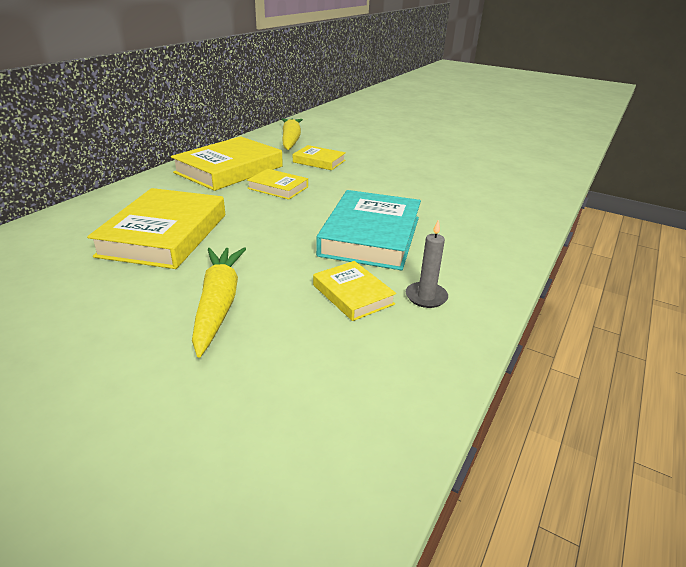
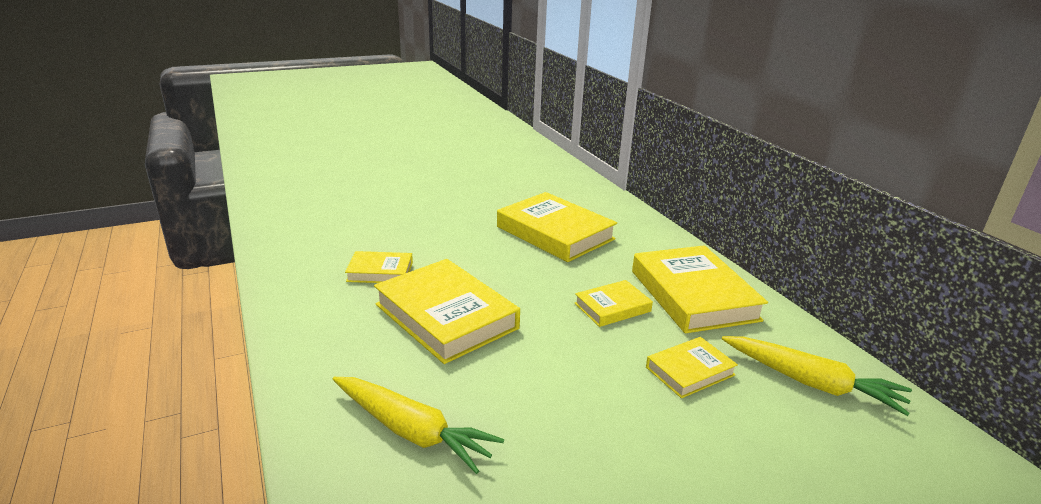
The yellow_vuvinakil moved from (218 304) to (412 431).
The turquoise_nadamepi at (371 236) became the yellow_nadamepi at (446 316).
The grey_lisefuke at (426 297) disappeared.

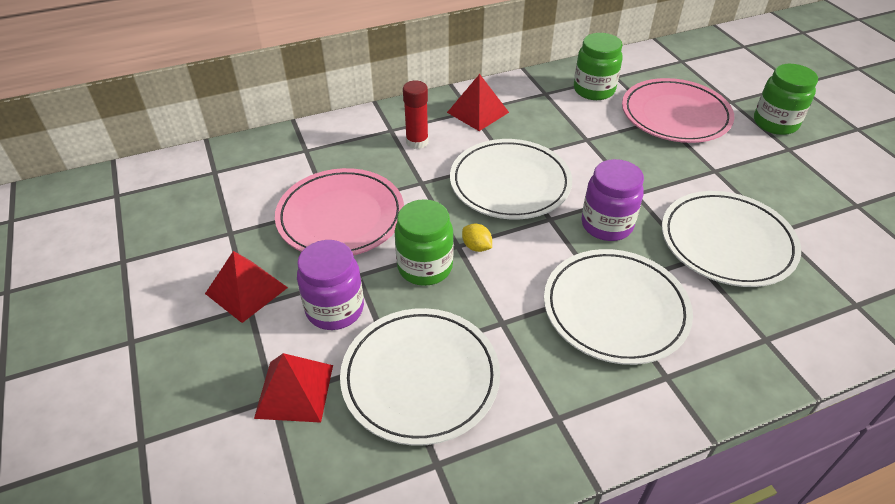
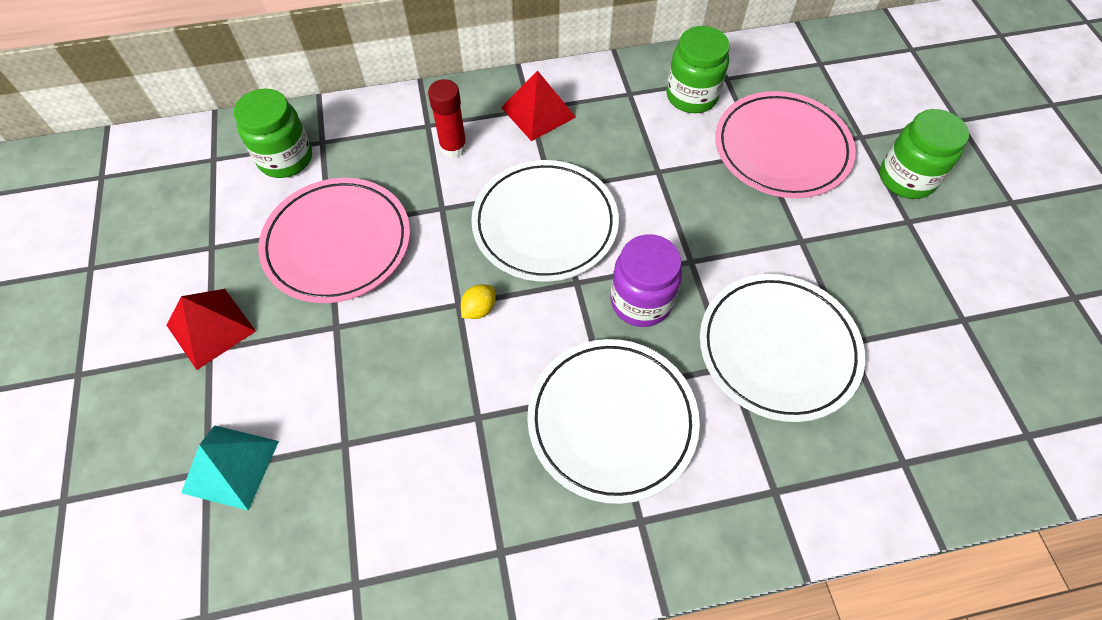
The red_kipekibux at (294 391) became the turquoise_kipekibux at (230 466).
The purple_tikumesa at (335 309) disappeared.
The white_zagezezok at (420 377) disappeared.
The green_tikumesa moved from (425 267) to (285 158).
The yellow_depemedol at (476 247) turned 75 degrees clockwise.

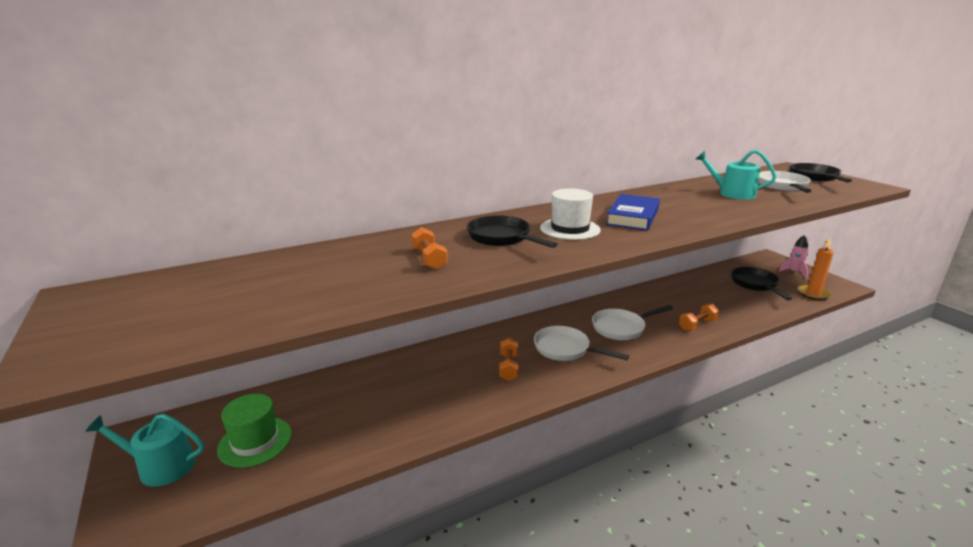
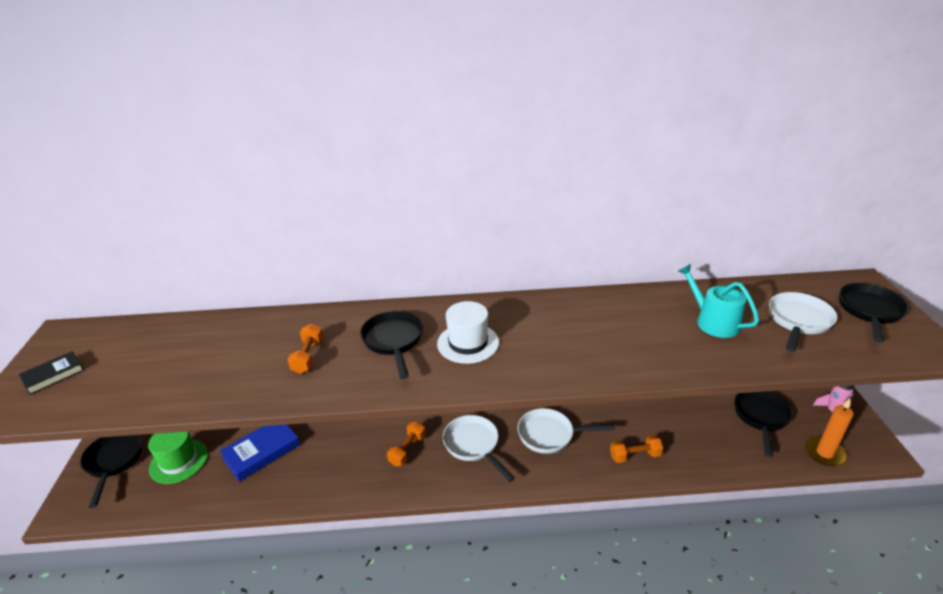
The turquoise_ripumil at (160 466) was replaced by the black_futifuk at (113 462).
The blue_nadamepi moved from (633 217) to (261 452).
The black_nadamepi at (53 375) appeared.

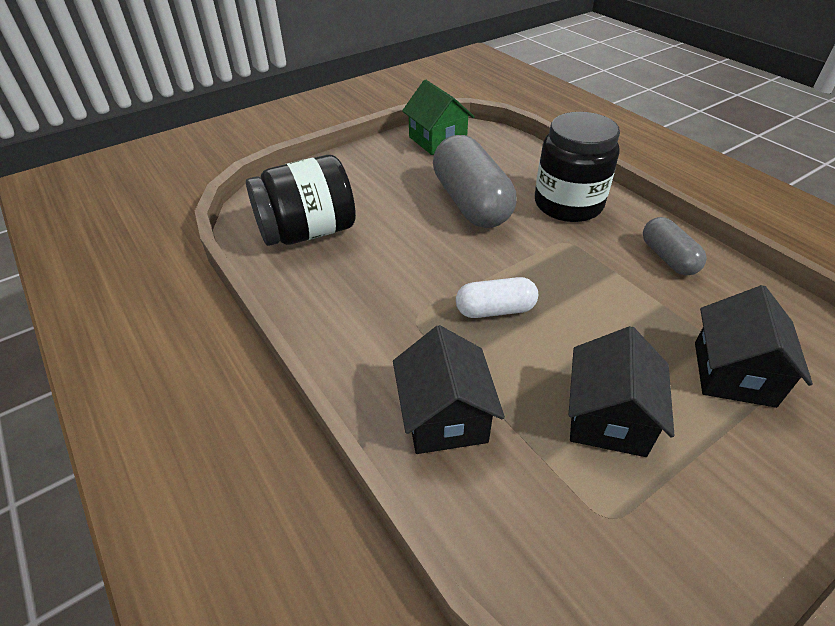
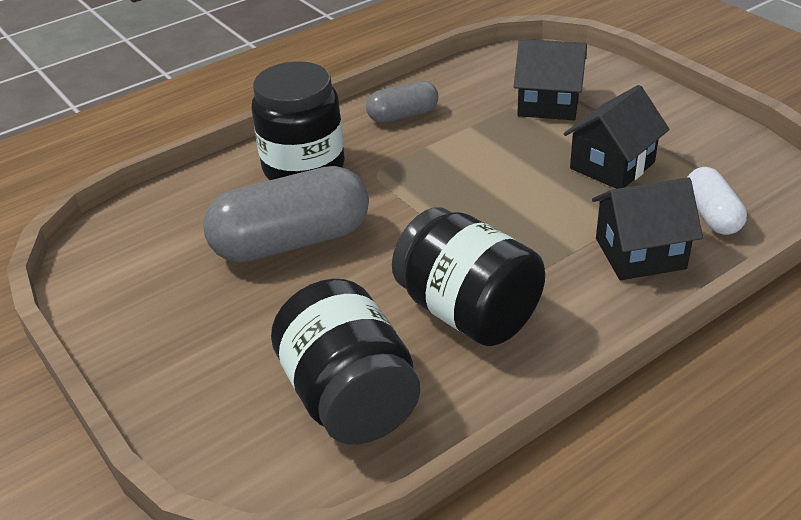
The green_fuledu at (437 140) disappeared.
The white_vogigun moved from (495 310) to (711 215).
The black_fuledu at (608 418) turned 60 degrees counterclockwise.
The black_tikumesa at (468 312) appeared.

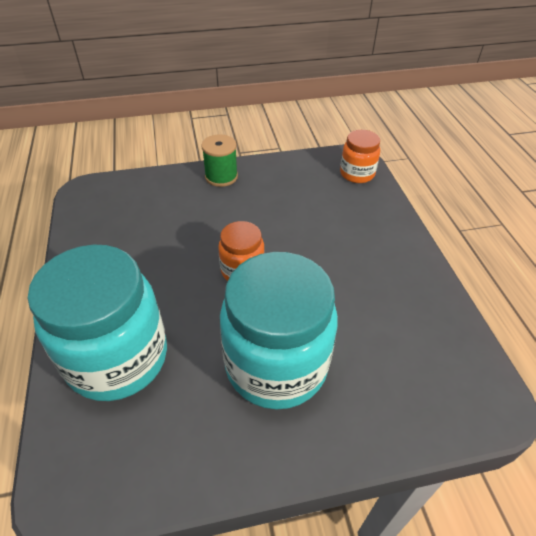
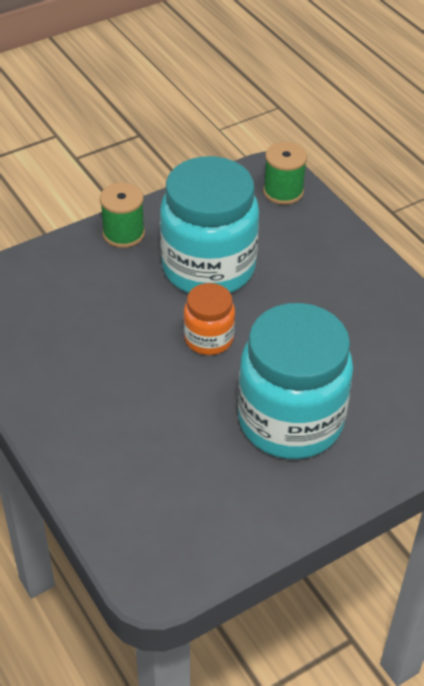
The turquoise_tikumesa moved from (117 358) to (208 268).
The orange_tikumesa at (357 174) was replaced by the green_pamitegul at (283 191).

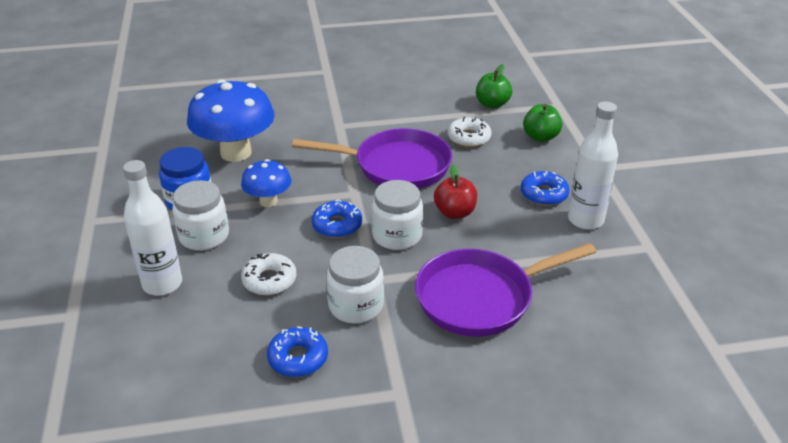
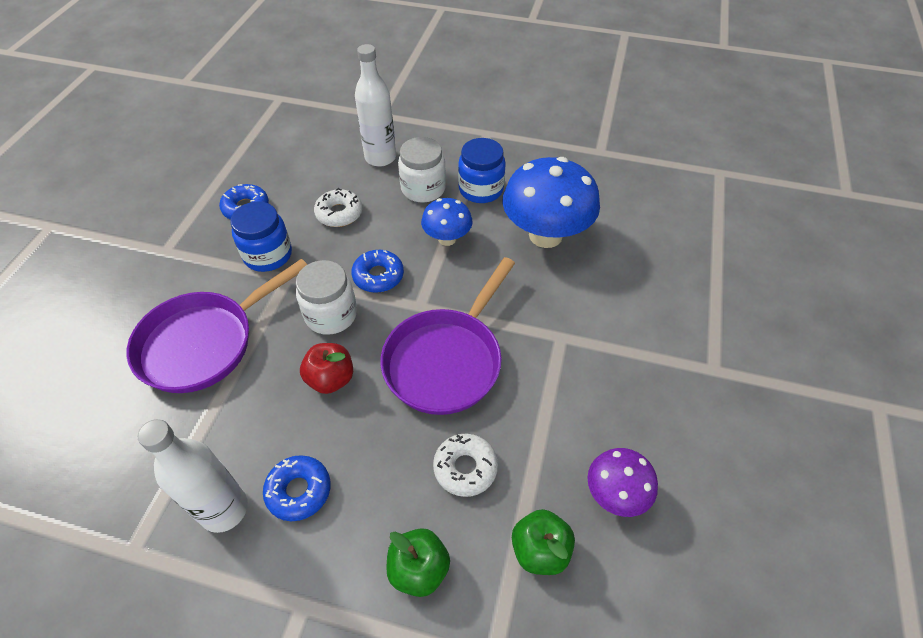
The white_tikumesa at (356 306) became the blue_tikumesa at (268 255).
The purple_futifuk at (481 297) turned 135 degrees counterclockwise.
The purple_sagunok at (615 494) appeared.

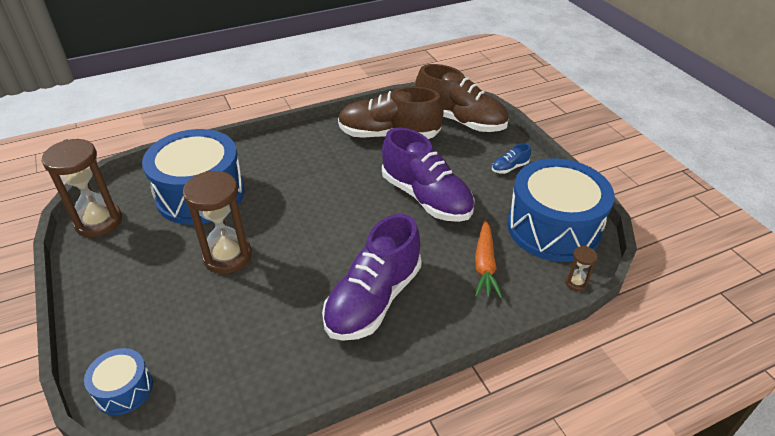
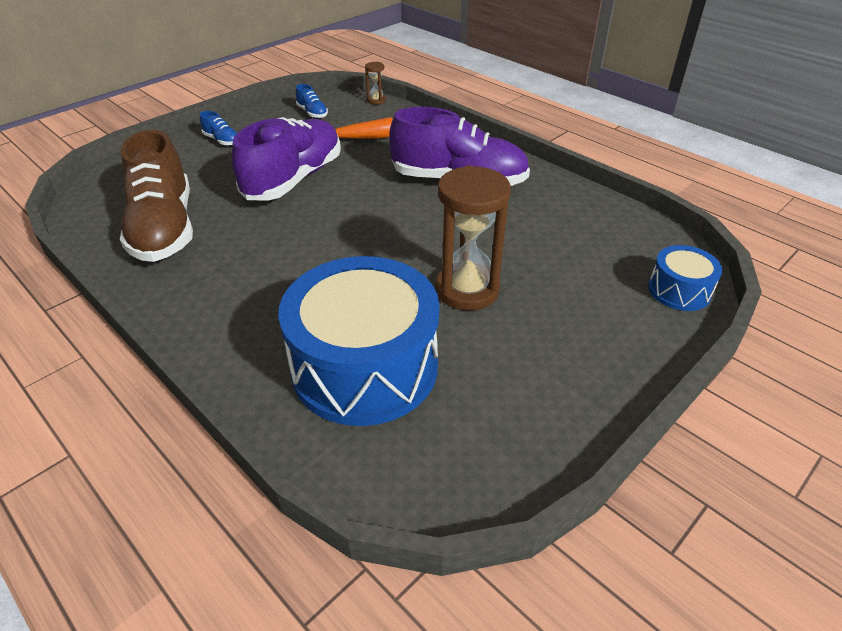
The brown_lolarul at (98 222) disappeared.
The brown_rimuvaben at (460 121) disappeared.
The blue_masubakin at (553 228) was replaced by the blue_rimuvaben at (312 113).

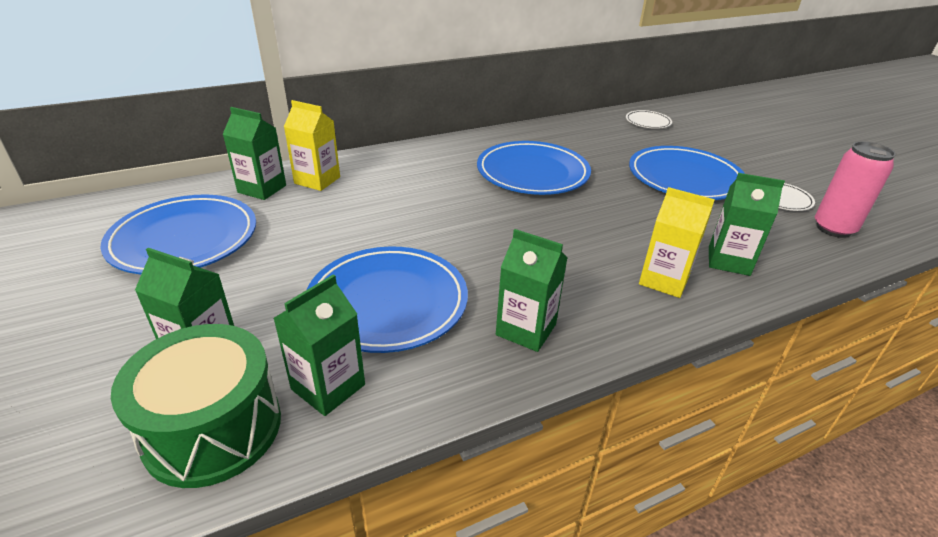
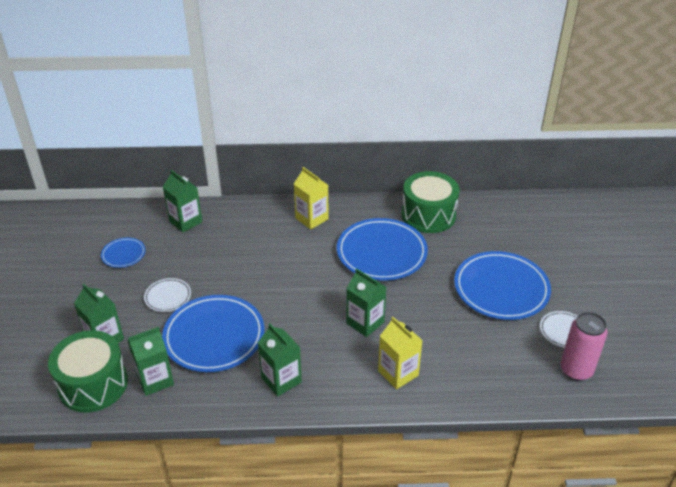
The blue_zagezezok at (184 239) changed to 0.48 times the size.
The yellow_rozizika moved from (317 180) to (311 218).
The white_zagezezok moved from (648 122) to (168 297).
The green_rozizika moved from (728 261) to (365 323).
The green_masubakin at (428 215) appeared.

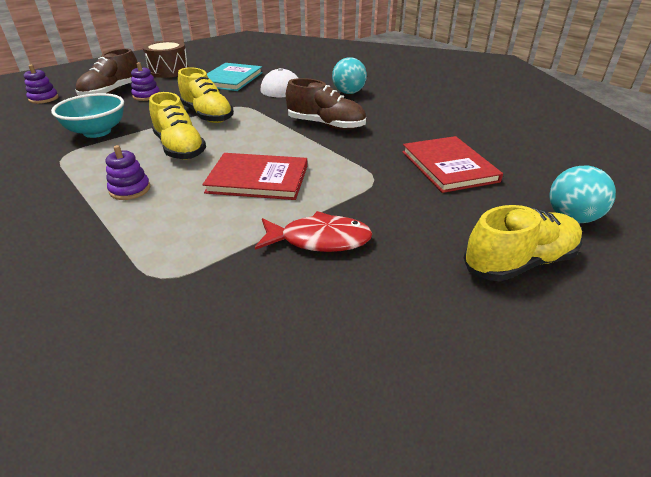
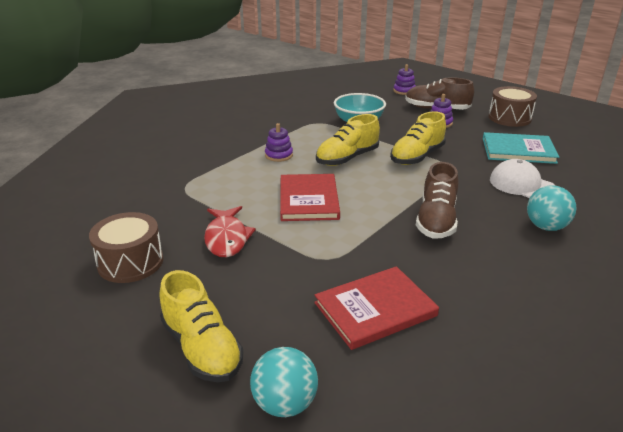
The brown_masubakin at (130 262) appeared.

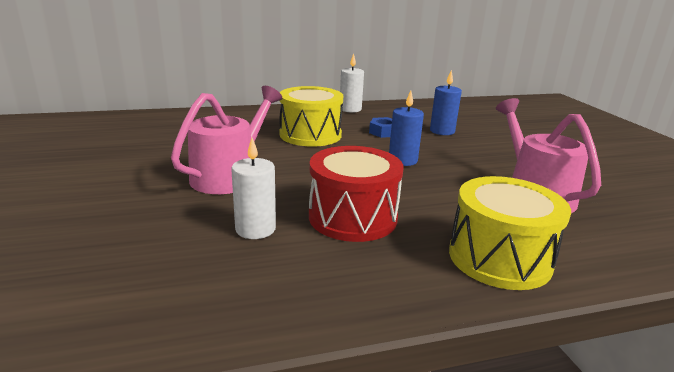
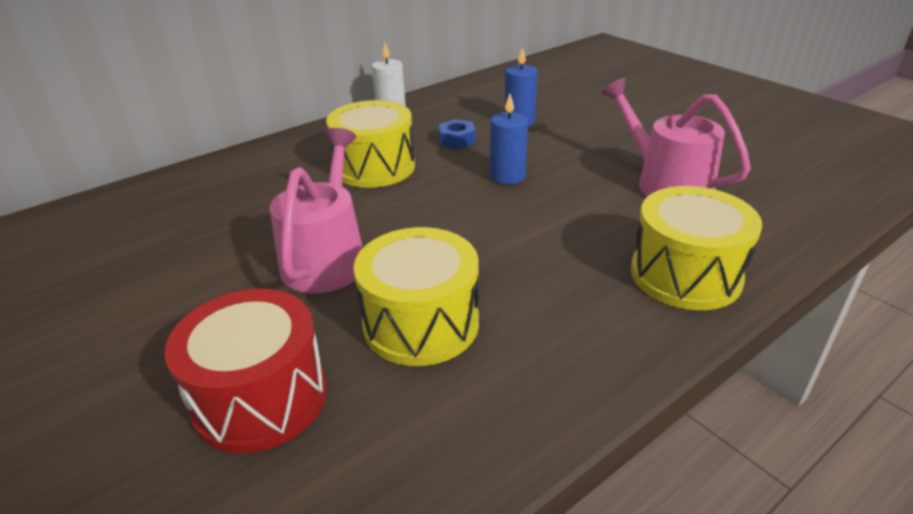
The white_lisefuke at (255 229) was replaced by the yellow_masubakin at (421 323).
The red_masubakin moved from (352 217) to (260 398).

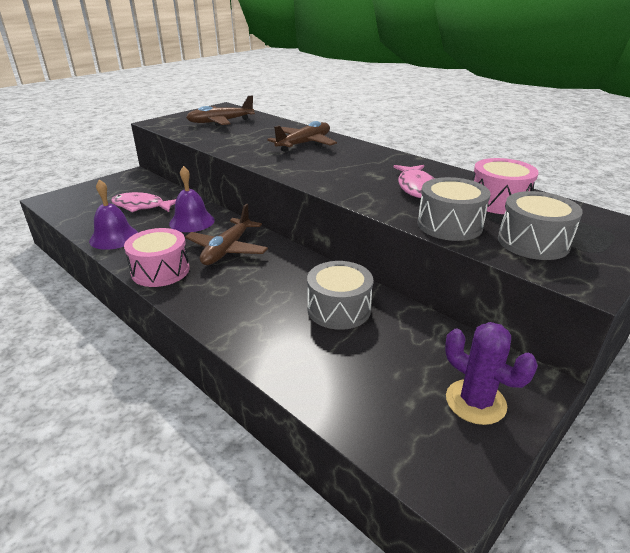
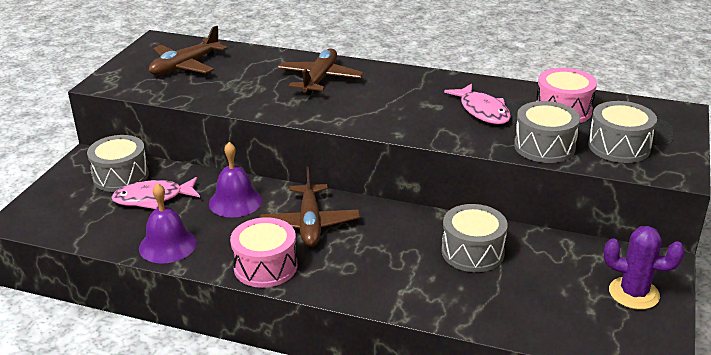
The grey_masubakin at (121 176) appeared.

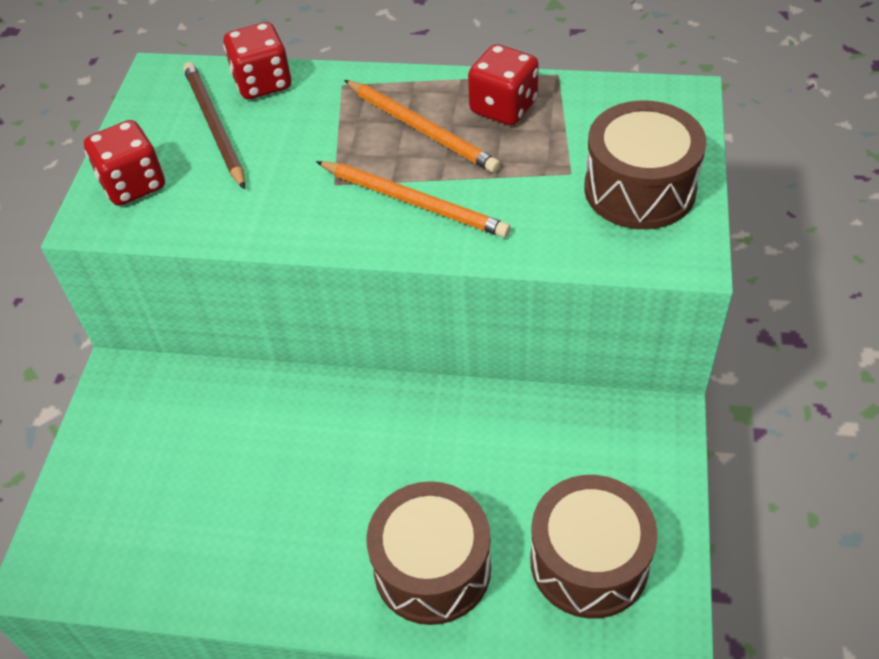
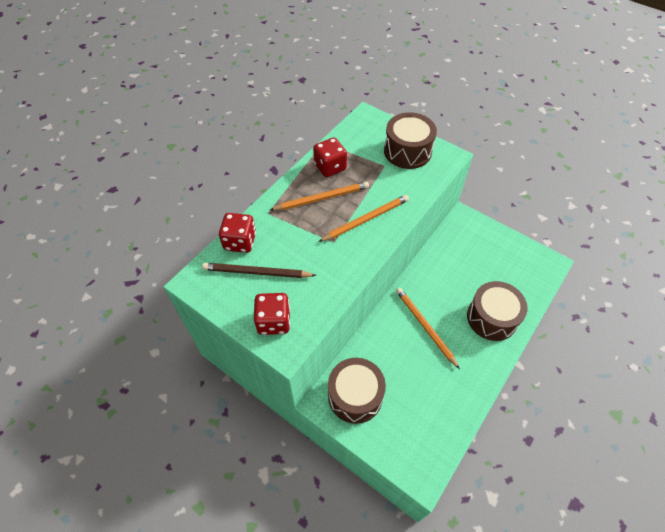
The brown_masubakin moved from (589 561) to (355 396).
The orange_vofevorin at (425 327) appeared.

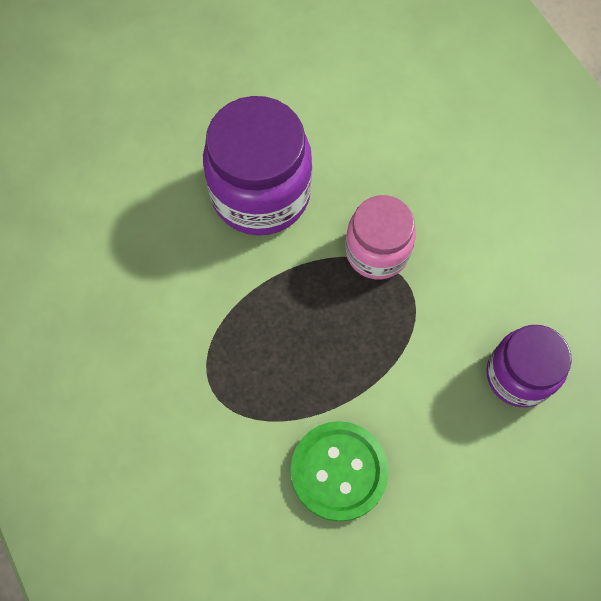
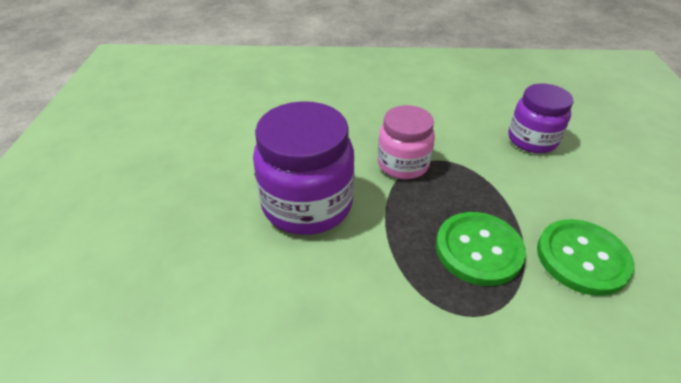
The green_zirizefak at (478 250) appeared.

